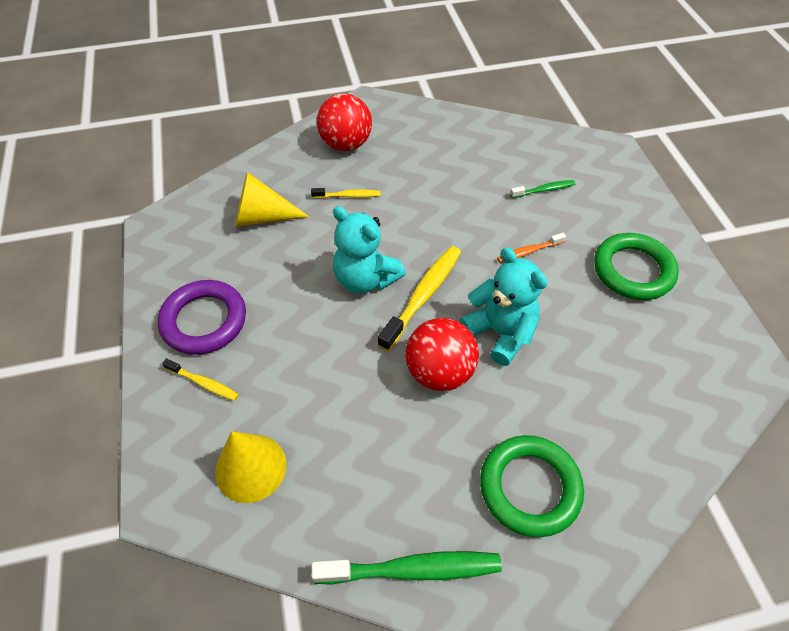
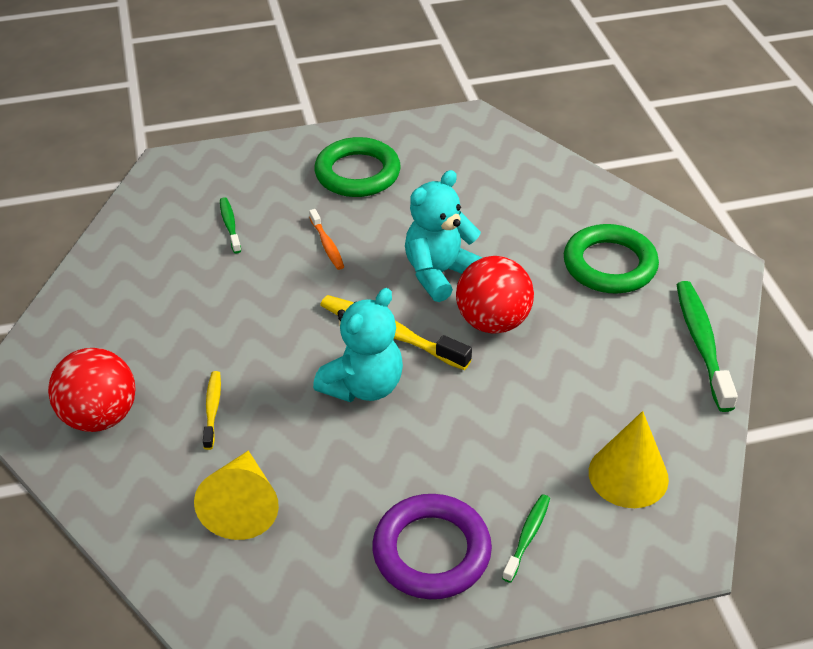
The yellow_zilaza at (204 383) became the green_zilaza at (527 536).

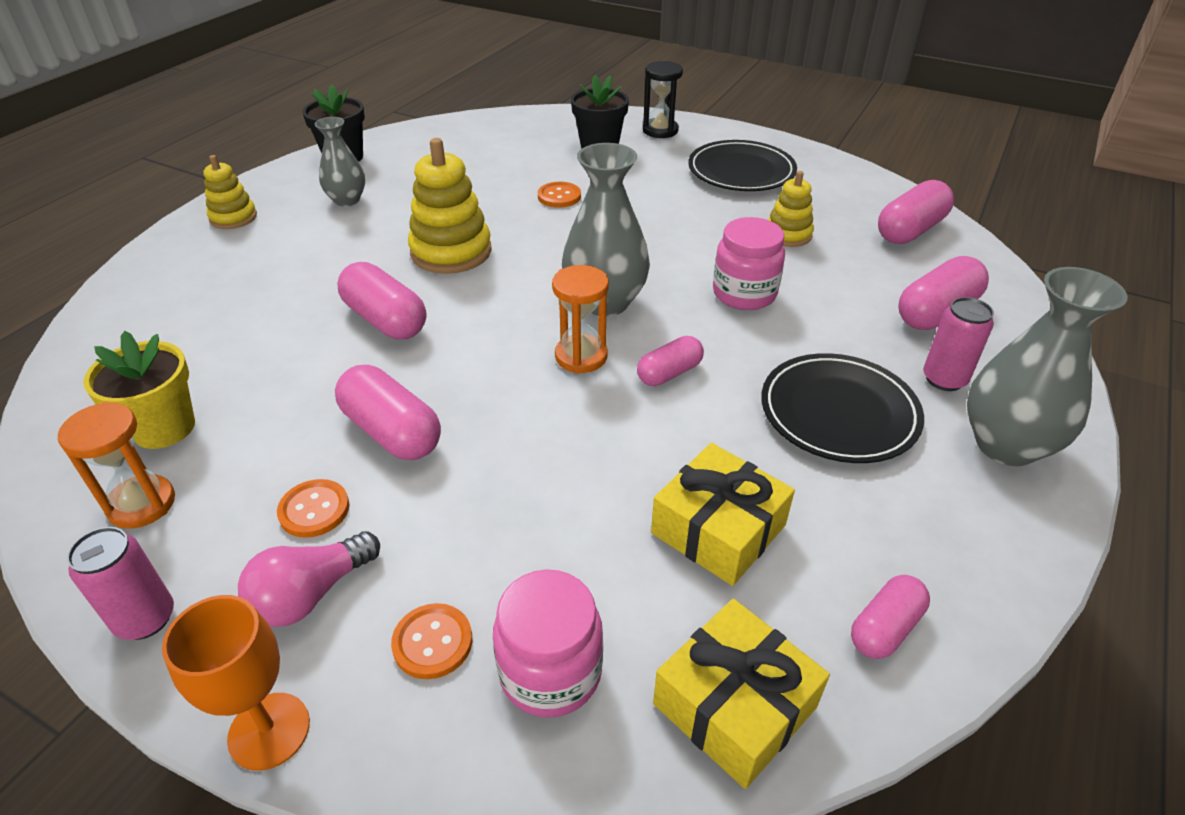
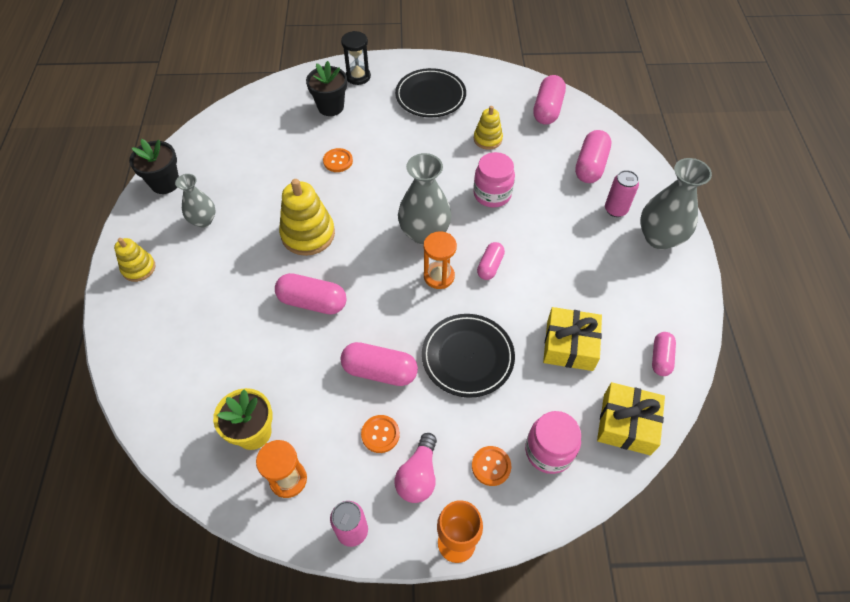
The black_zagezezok moved from (838 413) to (467 357).

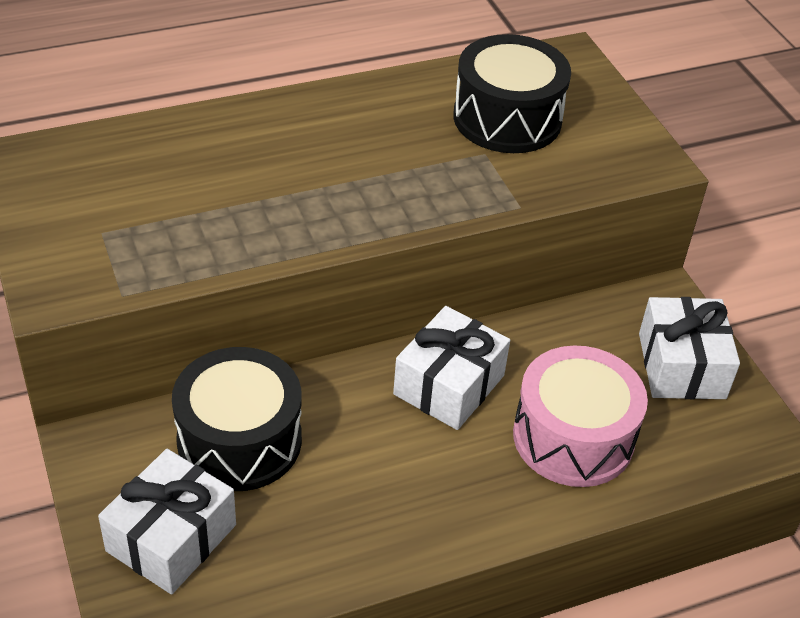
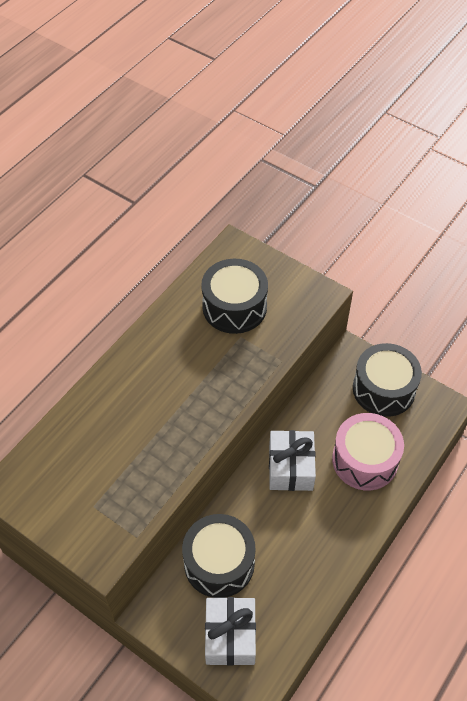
The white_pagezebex at (681 366) was replaced by the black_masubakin at (383 389).

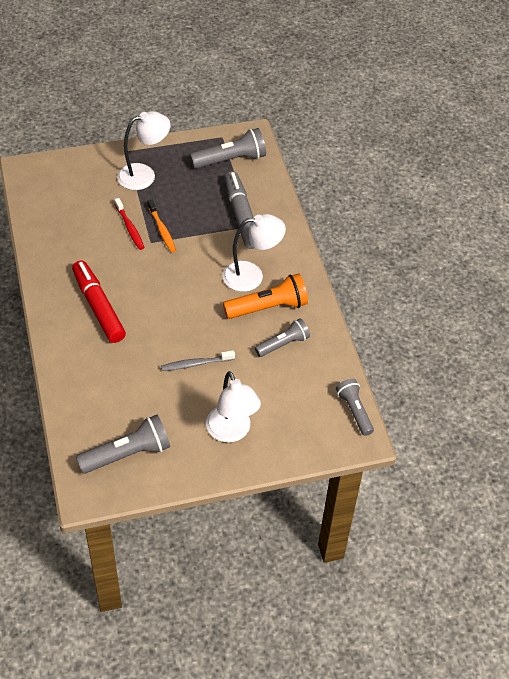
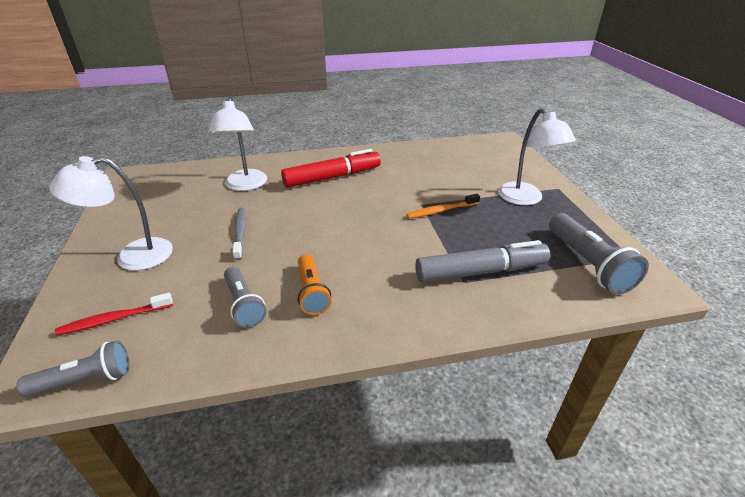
The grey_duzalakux at (127 454) disappeared.
The red_zilaza moved from (130 228) to (114 319).
The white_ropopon moved from (251 275) to (245 185).
The orange_duzalakux at (268 307) changed to 0.66 times the size.

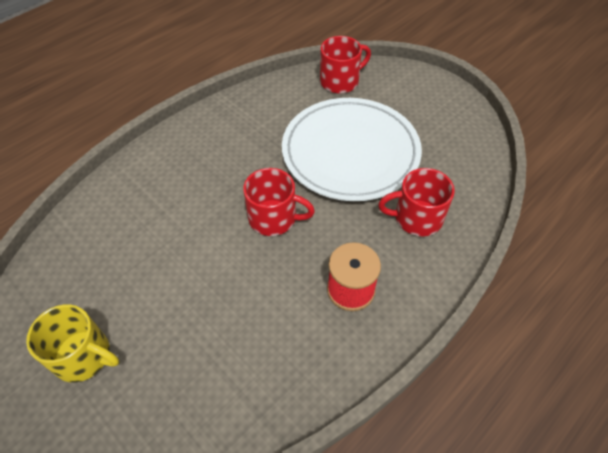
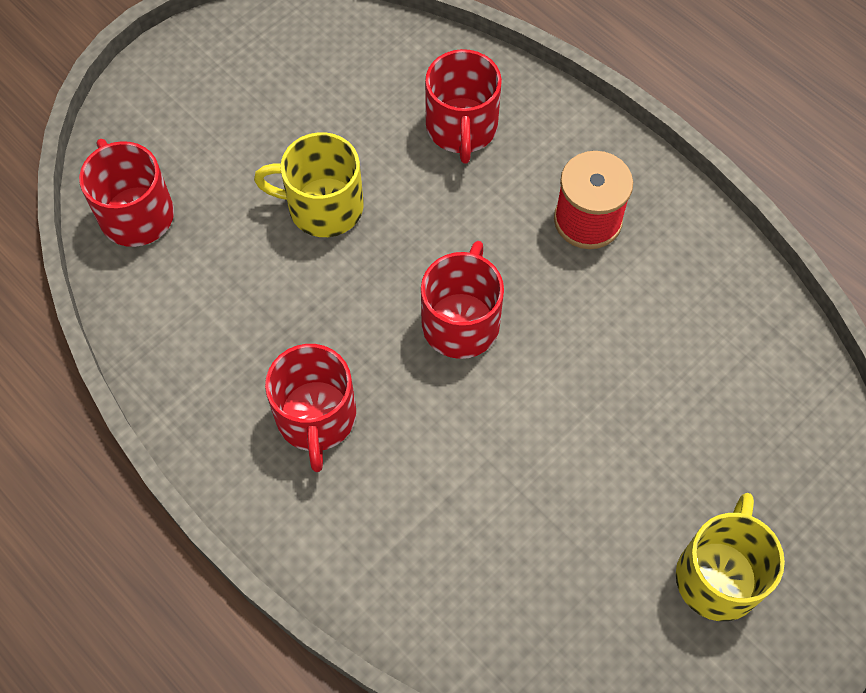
The white_zagezezok at (350 152) was replaced by the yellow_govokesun at (323 206).
The red_govokesun at (316 418) appeared.

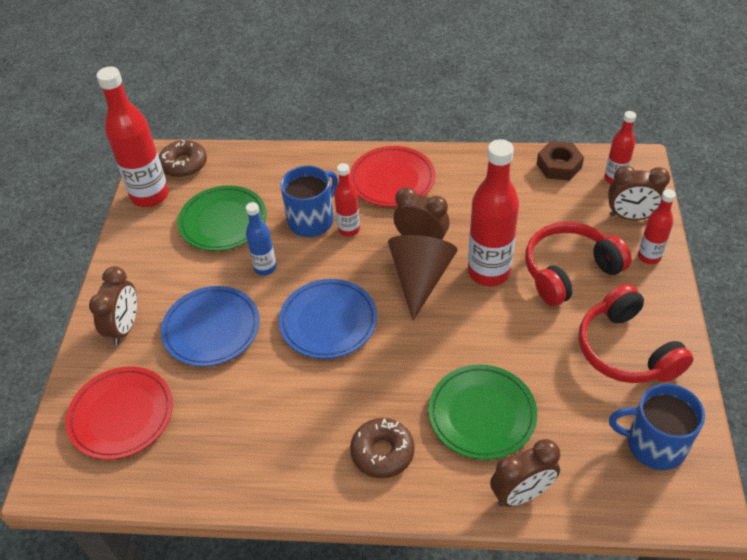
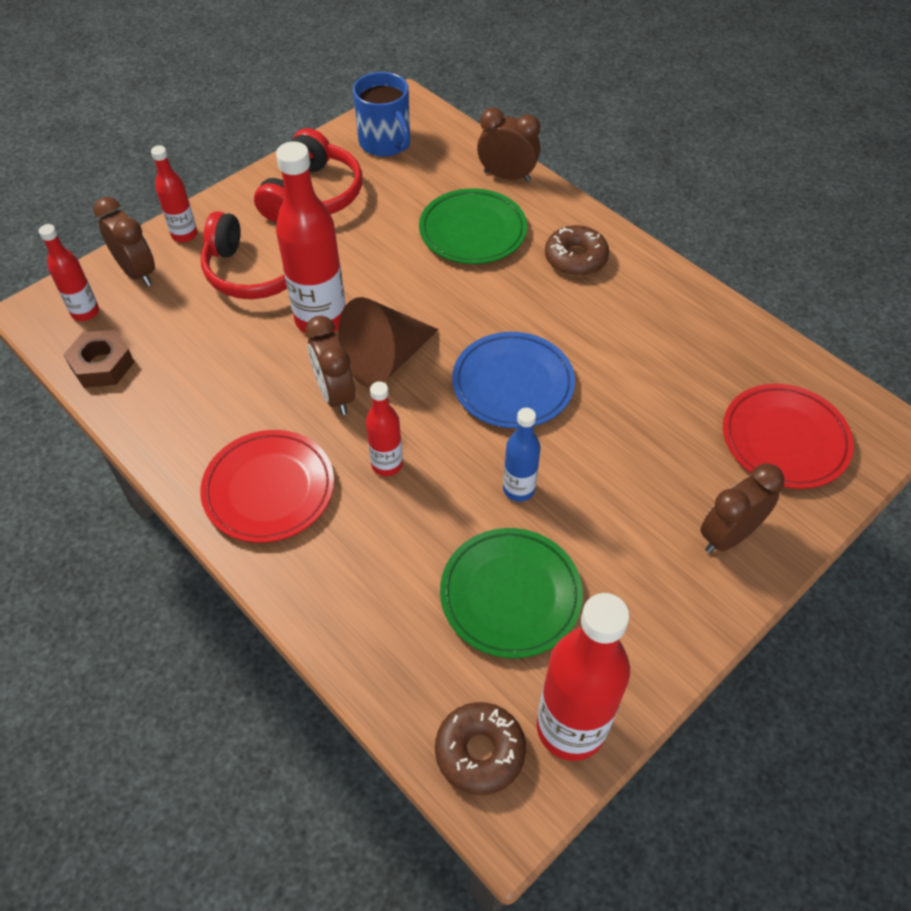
The blue_zagezezok at (211 329) disappeared.
The blue_govokesun at (312 220) disappeared.

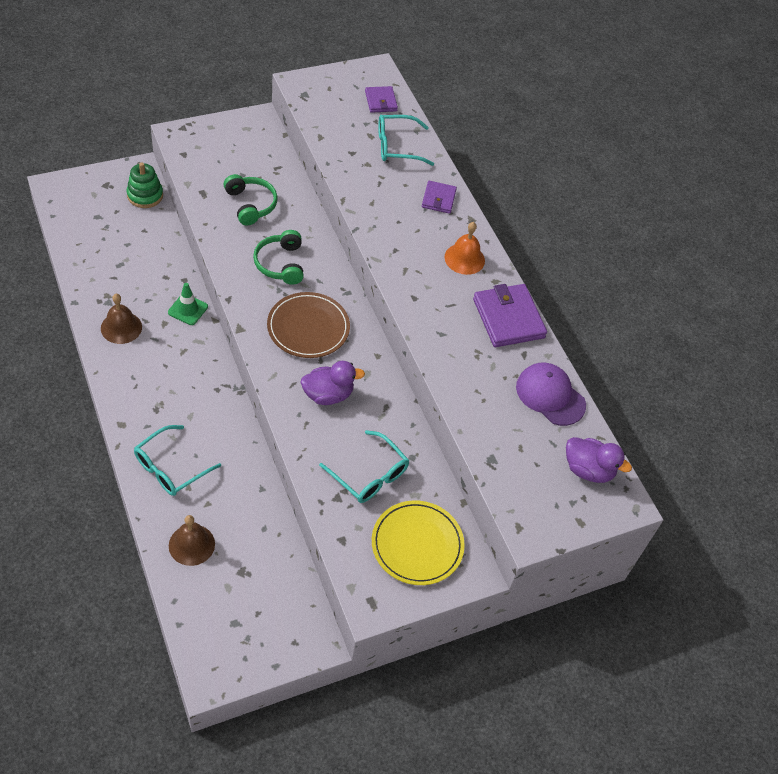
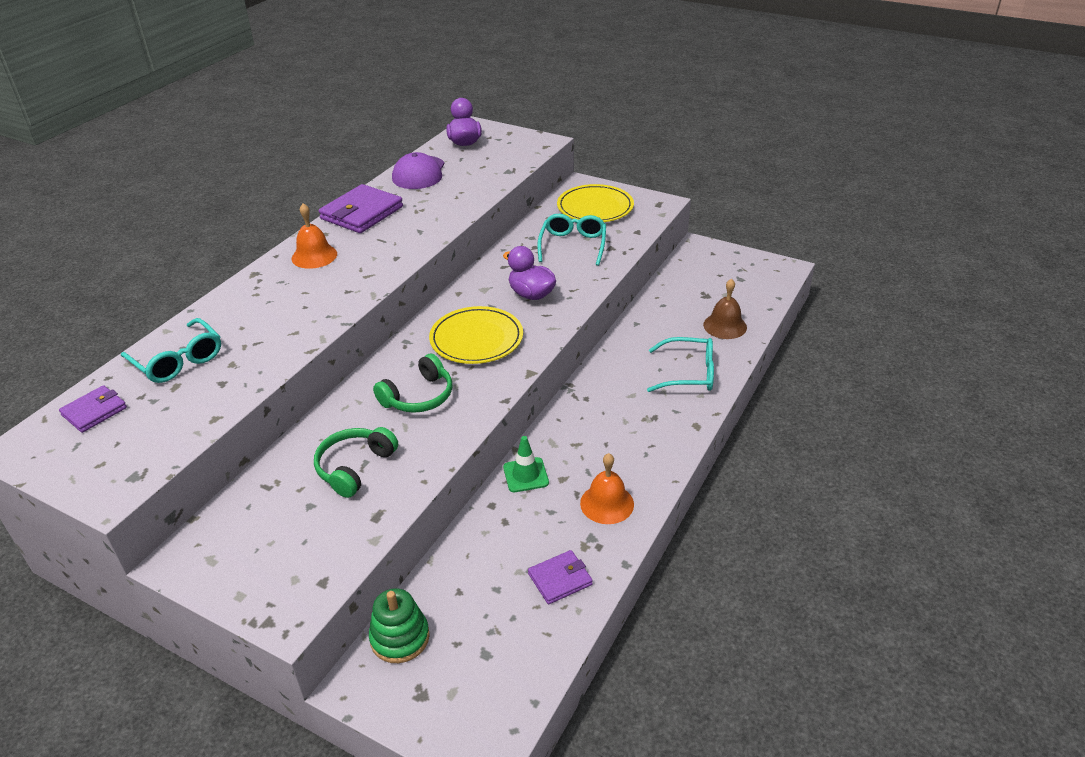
The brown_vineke at (121 327) became the orange_vineke at (607 503).
The brown_zagezezok at (308 328) became the yellow_zagezezok at (476 339).
The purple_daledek moved from (438 199) to (560 579).

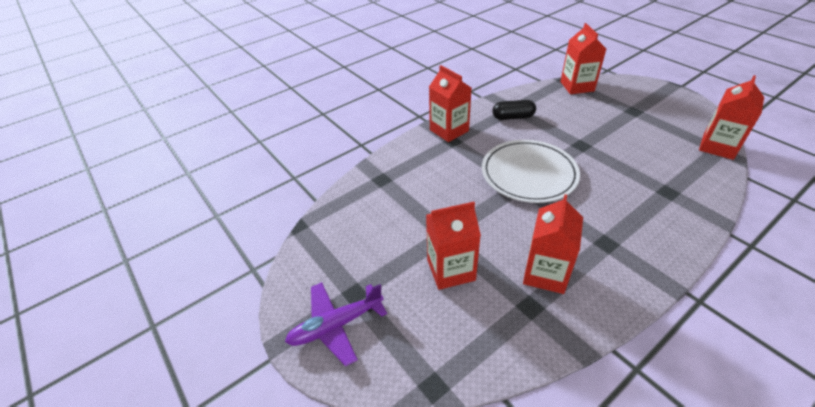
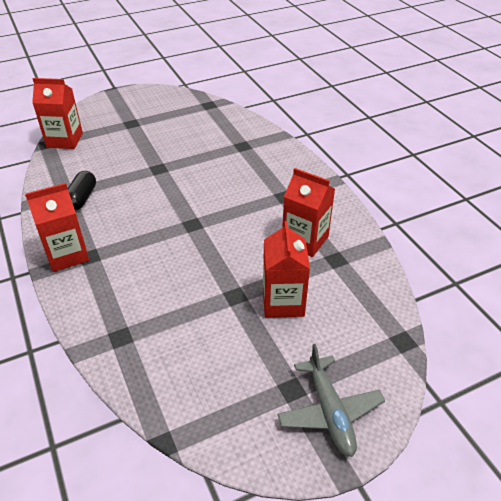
The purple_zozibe at (336 326) became the grey_zozibe at (330 412).
The white_zagezezok at (529 173) disappeared.
The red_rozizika at (718 147) disappeared.

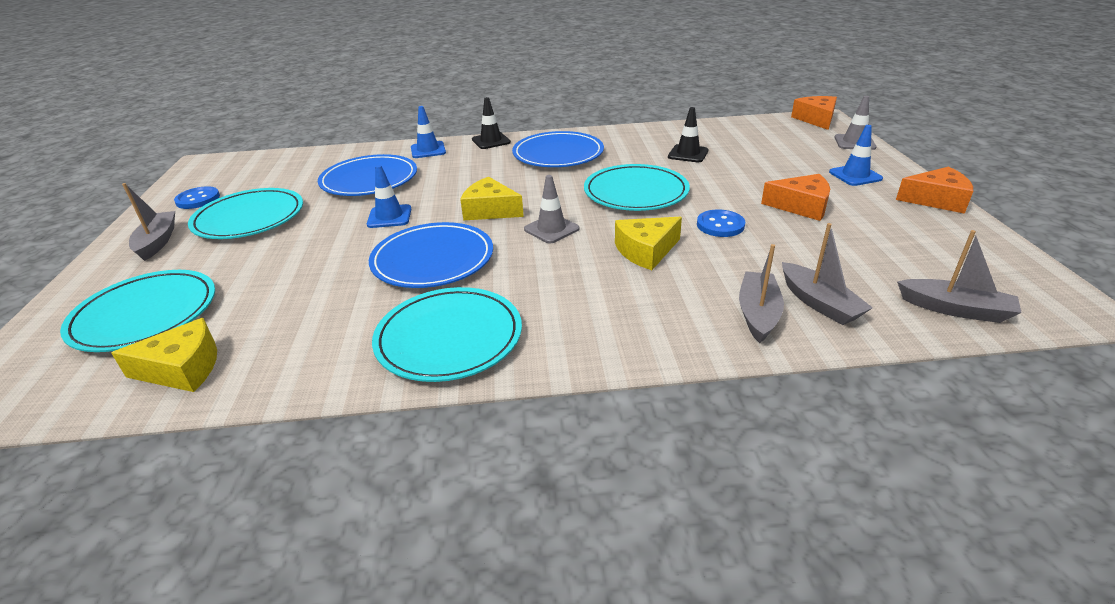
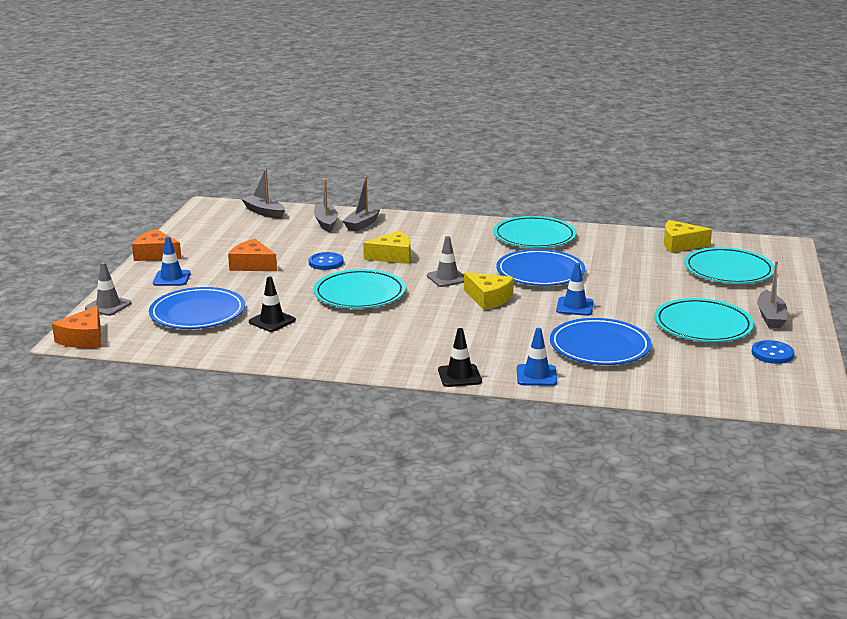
The blue_zagezezok moved from (558 154) to (197 313).

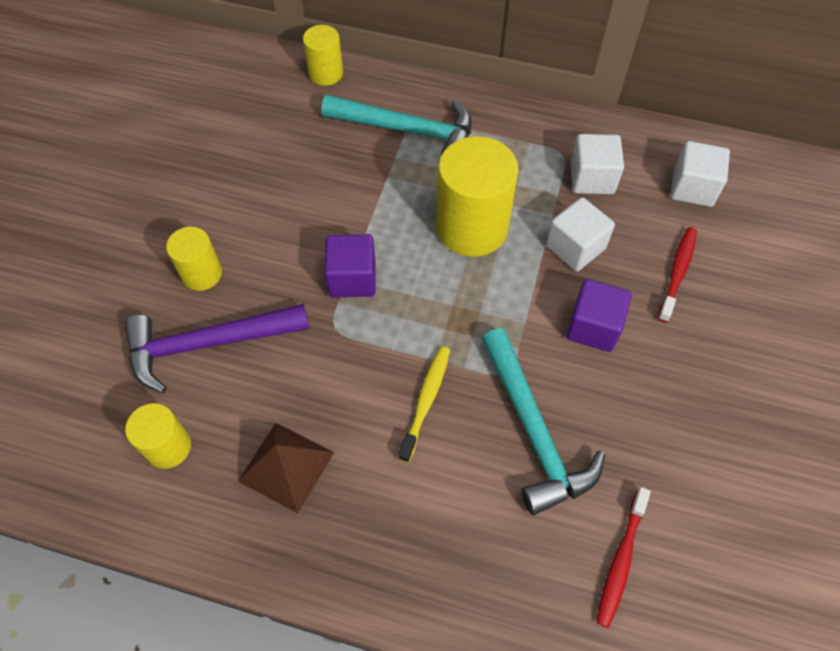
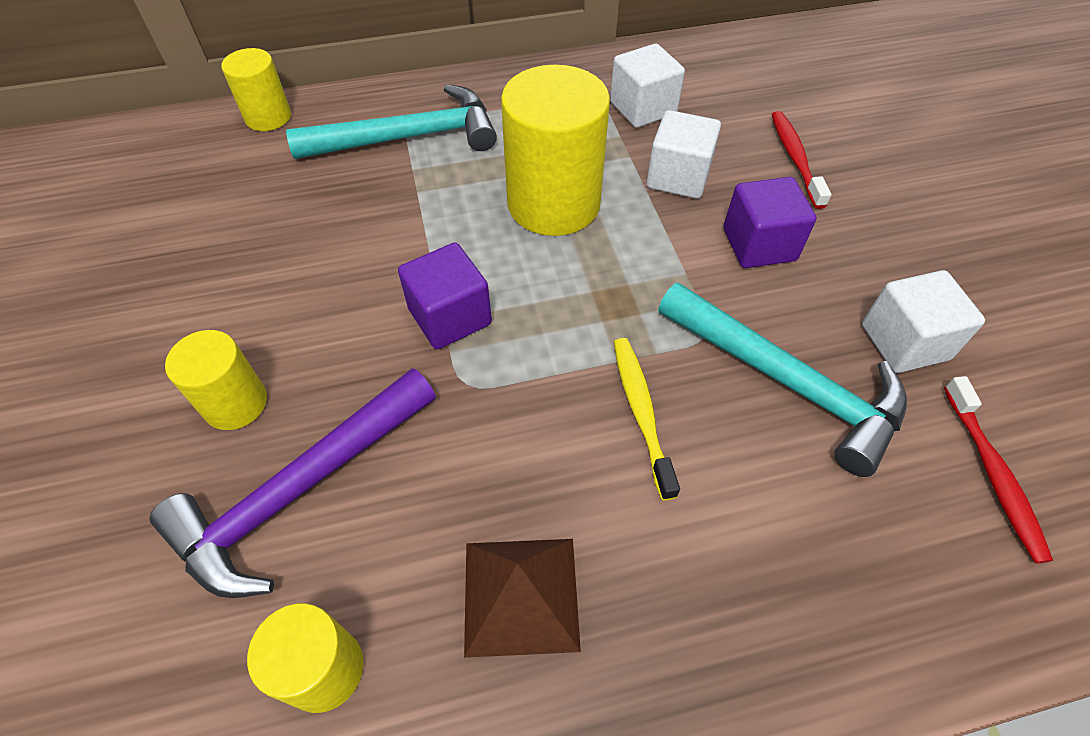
The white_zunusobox moved from (692 188) to (904 342).

